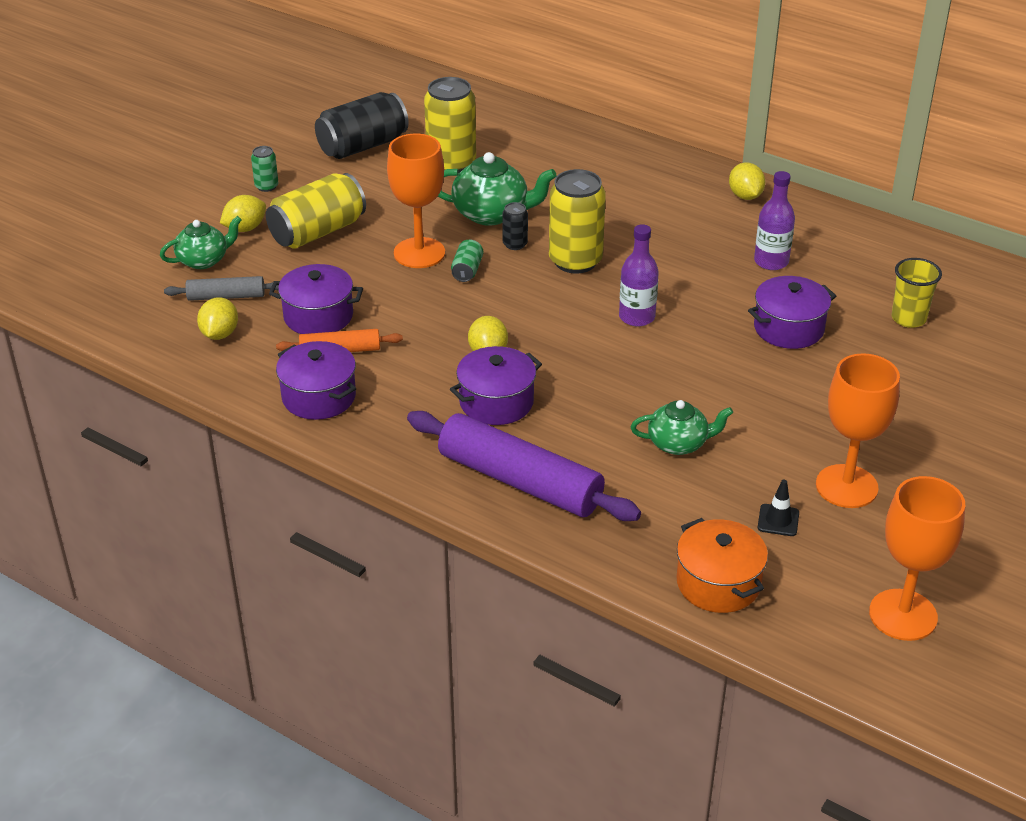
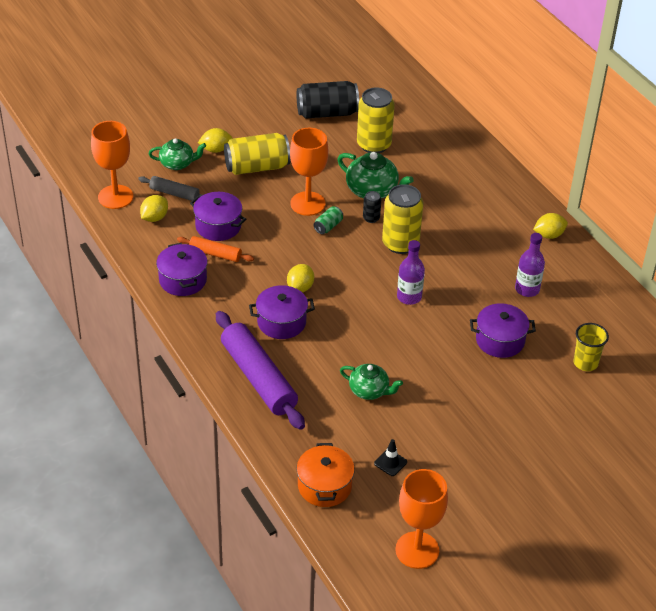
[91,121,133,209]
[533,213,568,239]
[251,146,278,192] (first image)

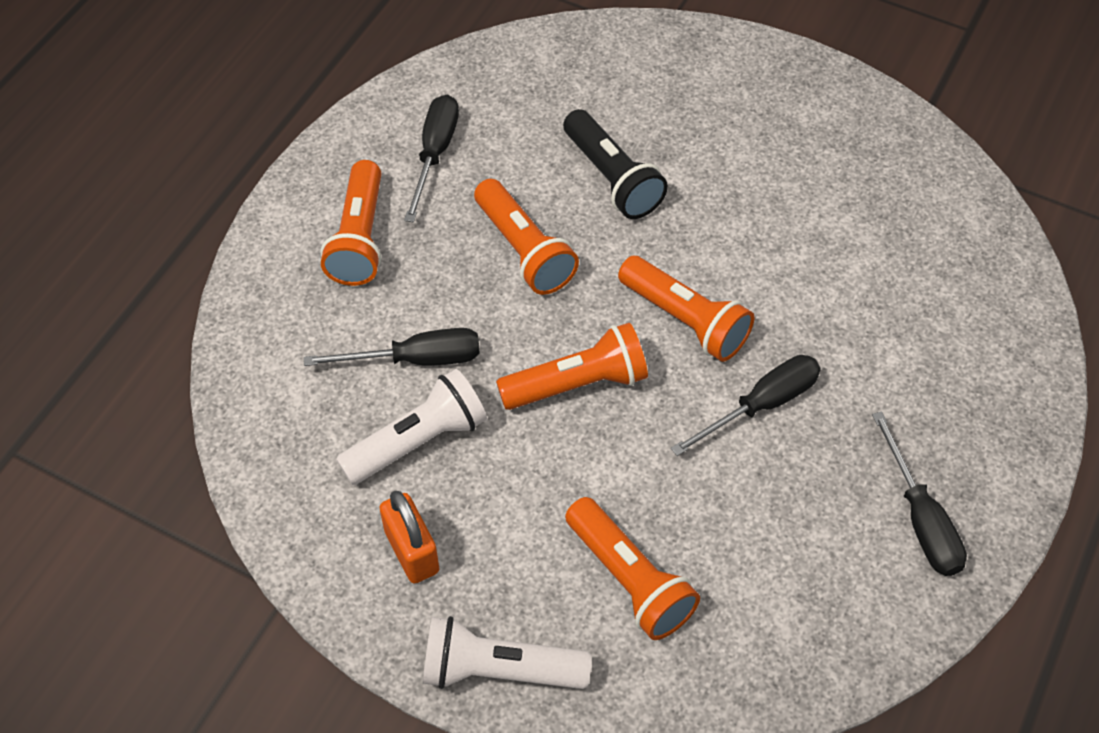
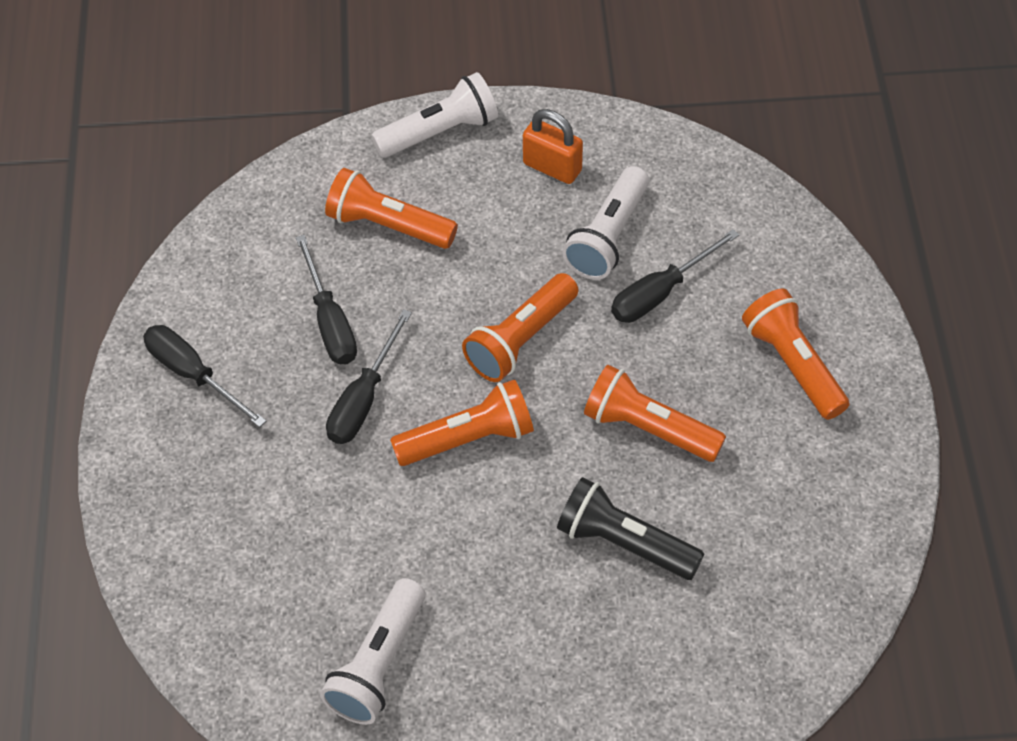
[296,235,357,364]
[320,578,425,725]
[390,379,534,466]

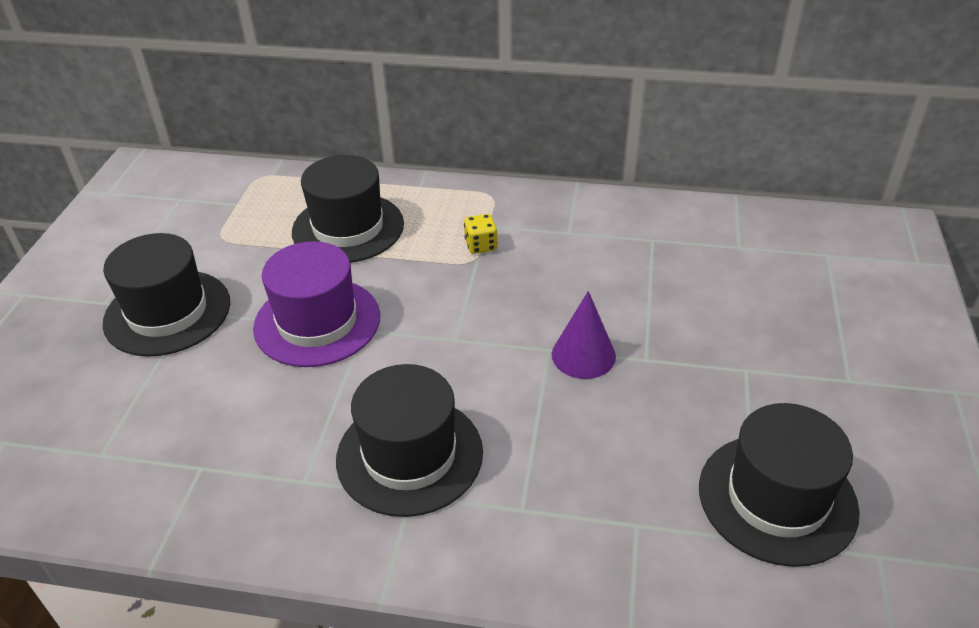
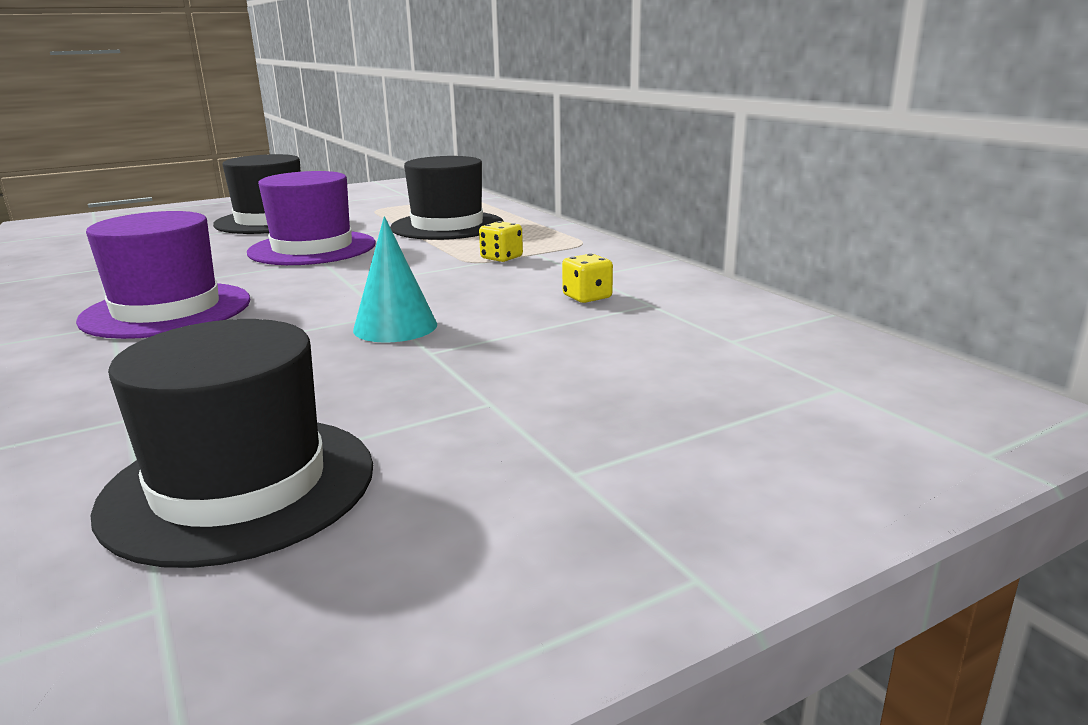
[76,211,251,339]
[353,216,437,343]
[562,254,613,303]

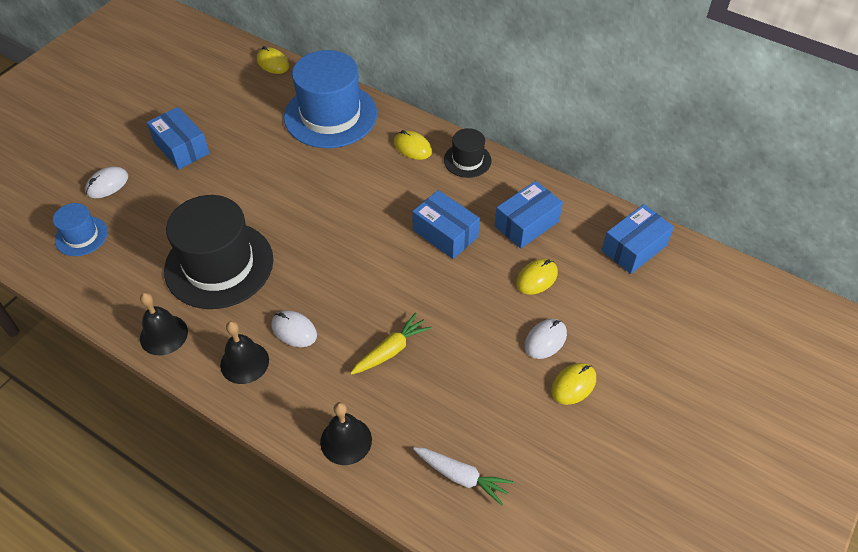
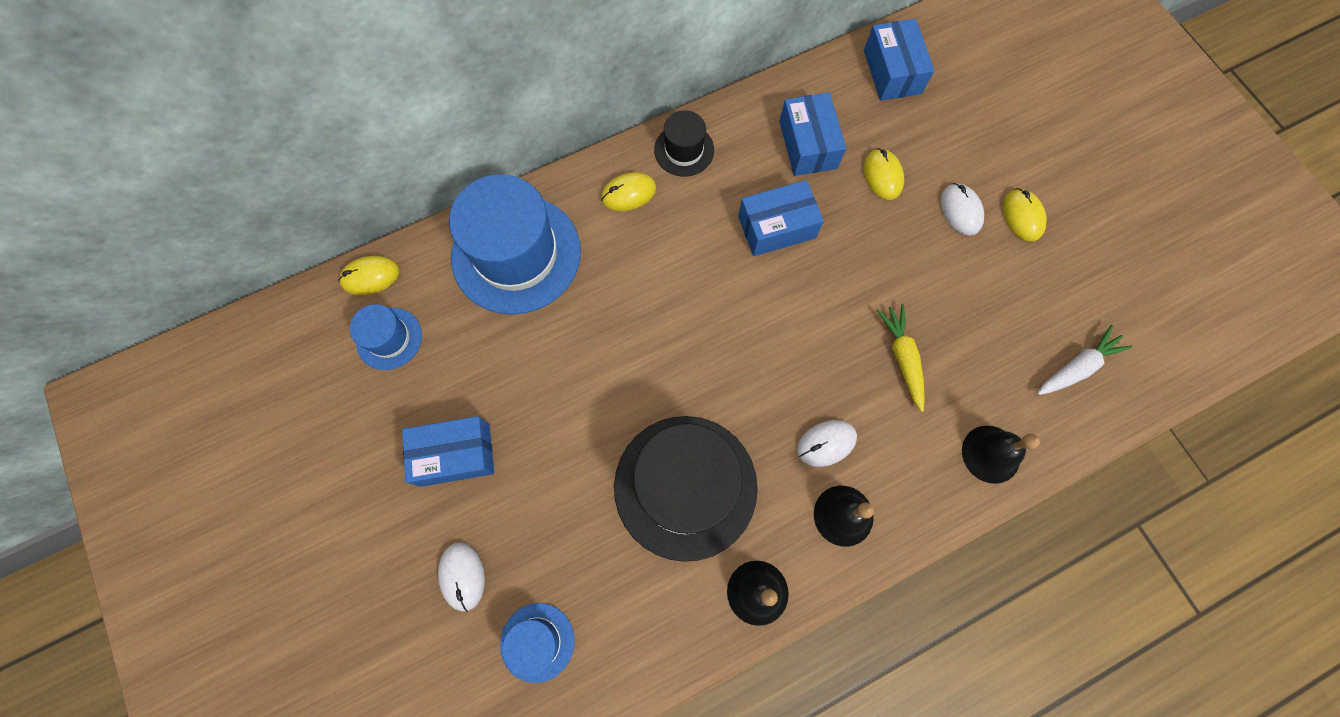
[350,304,422,370]

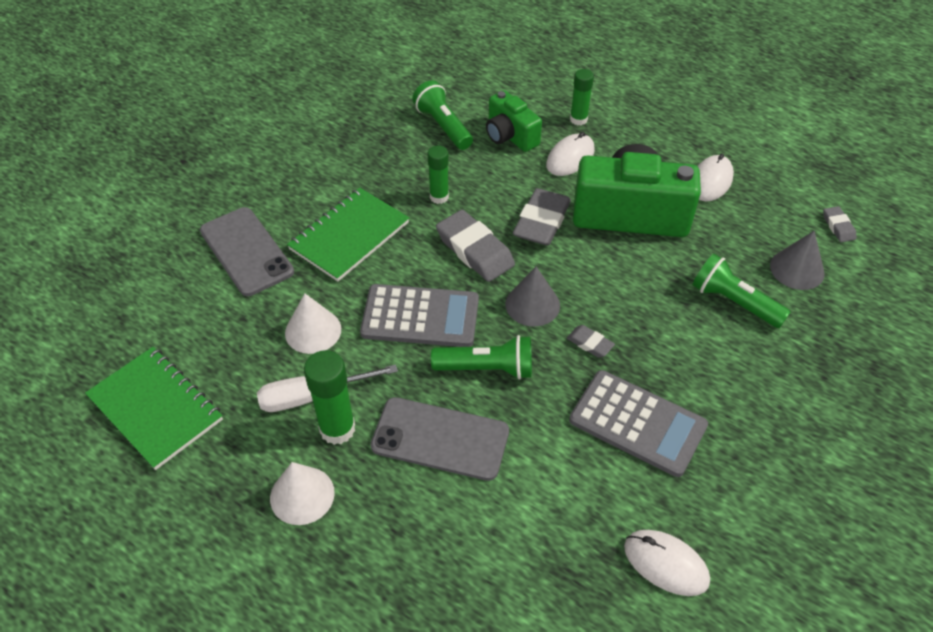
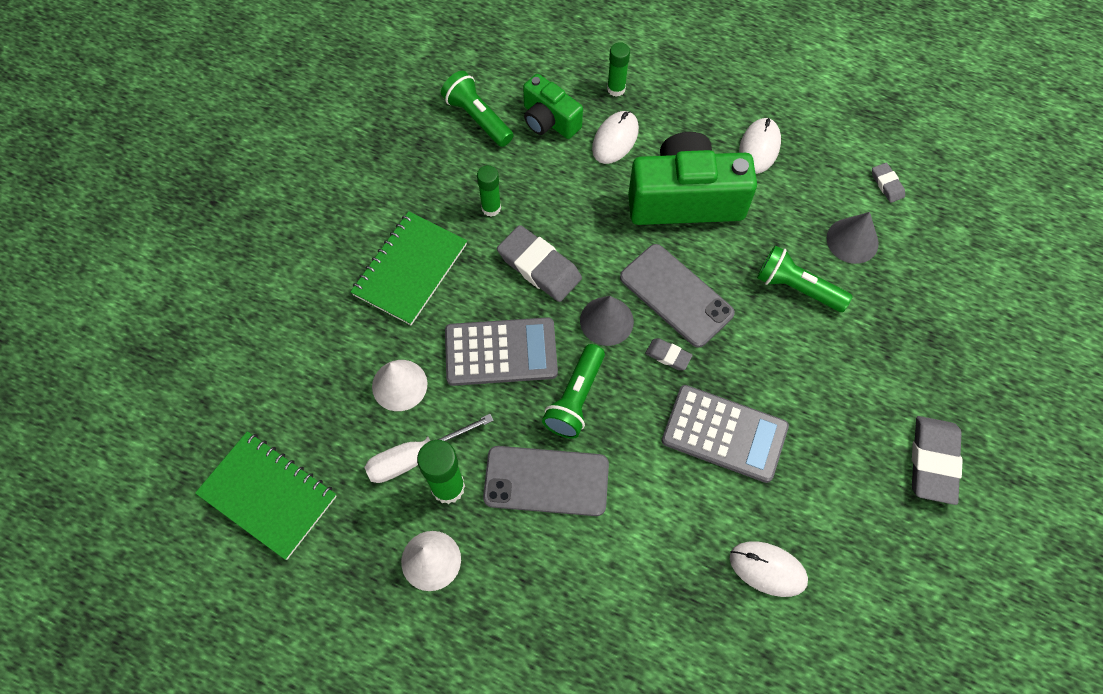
[542,344,605,439]
[620,244,735,348]
[912,416,963,505]

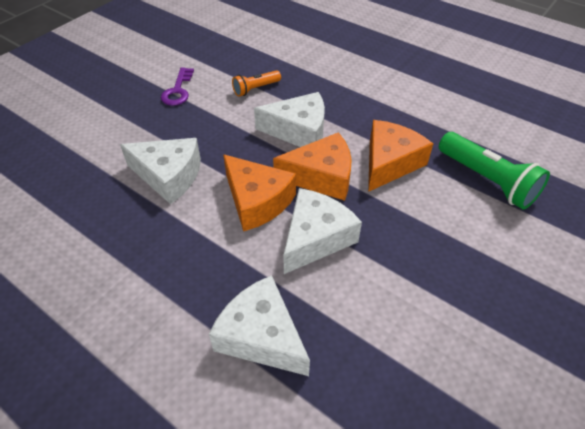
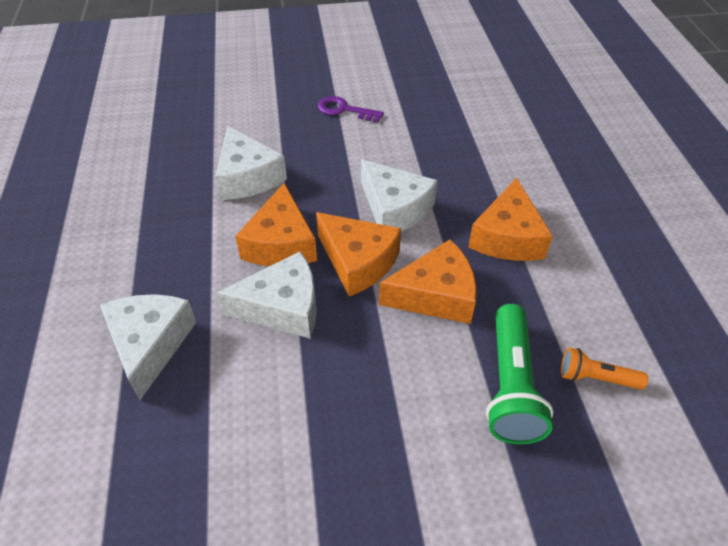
[318,96,384,123]
[468,178,553,261]
[561,347,648,390]

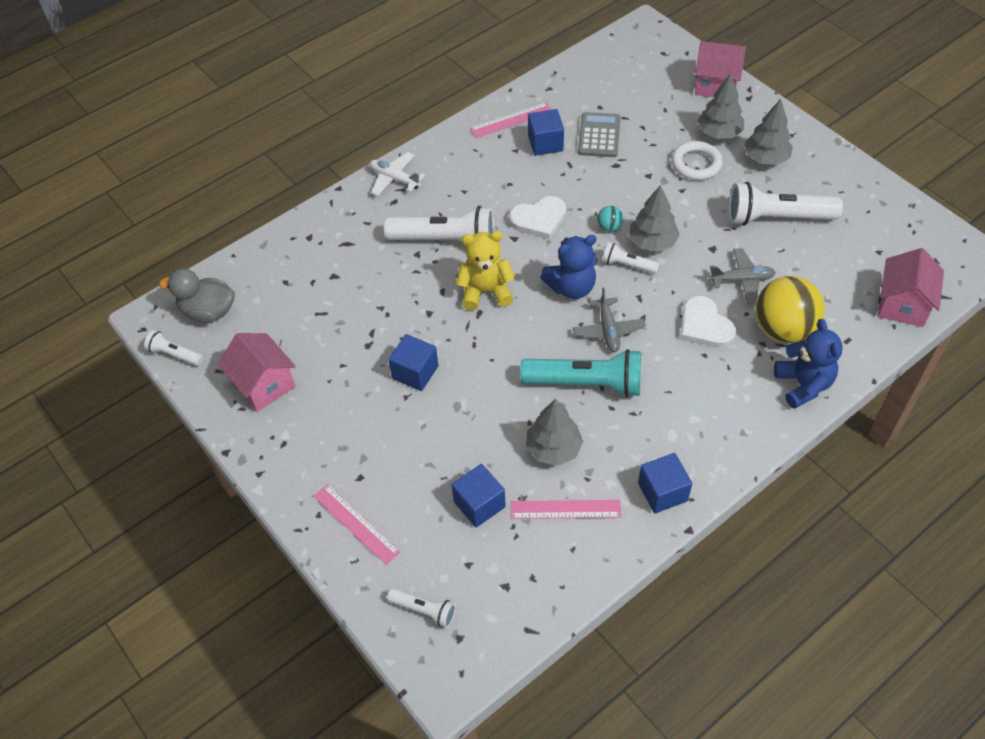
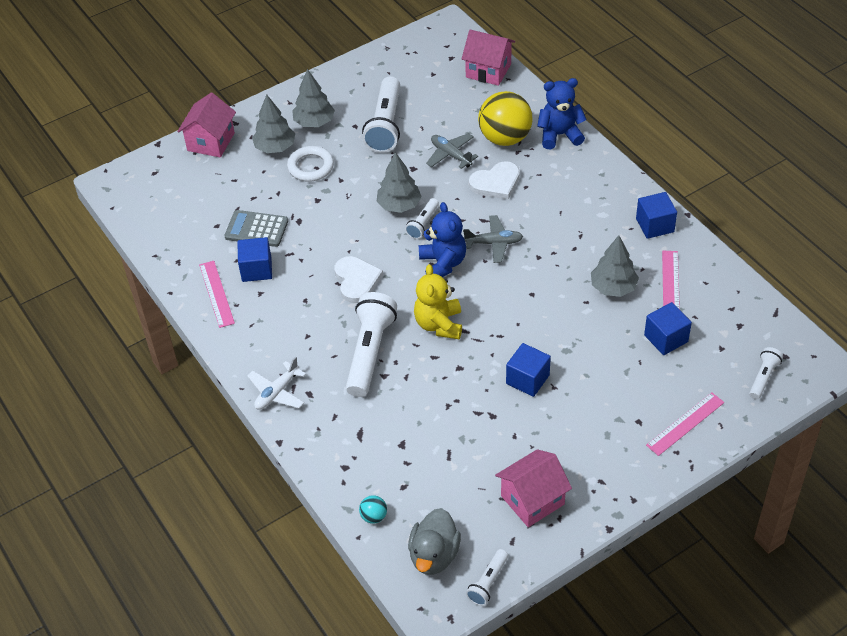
[359,495,387,524]
[426,133,478,169]
[520,349,641,397] (first image)

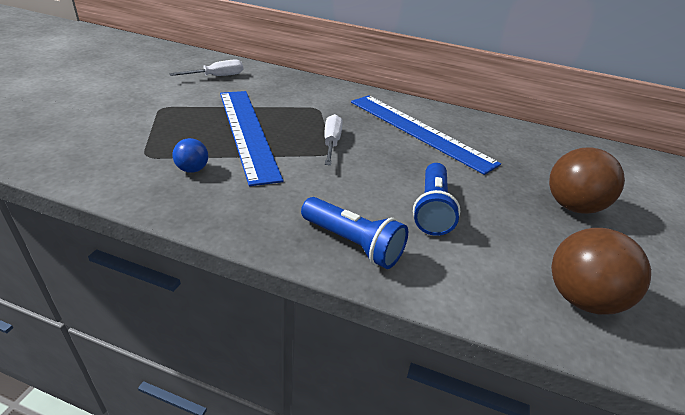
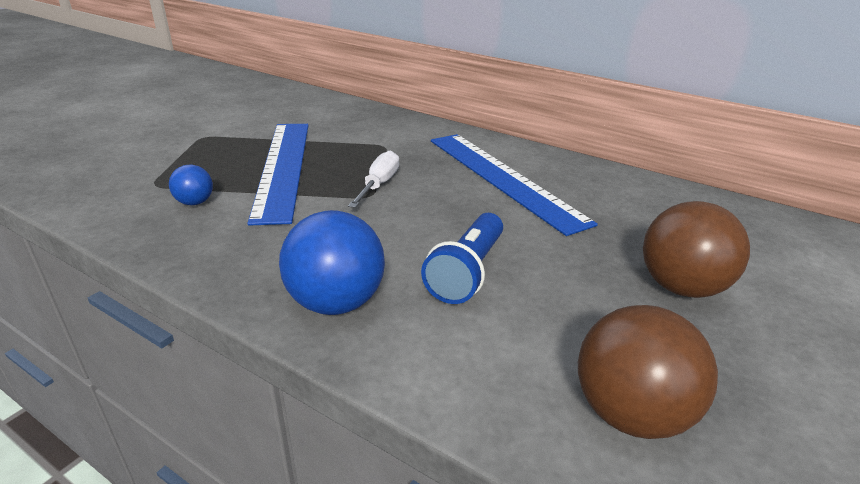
[279,210,385,315]
[169,59,243,76] (first image)

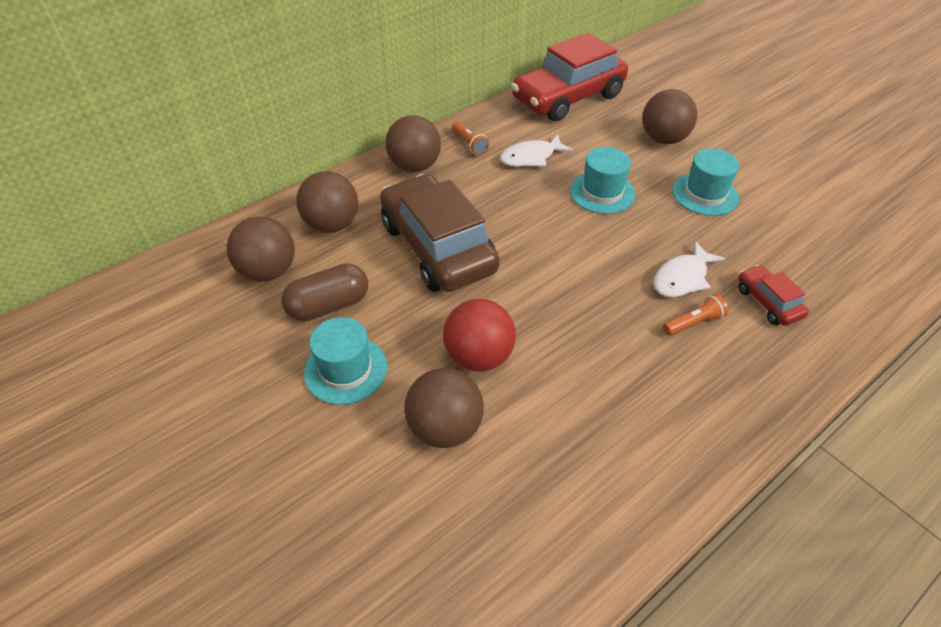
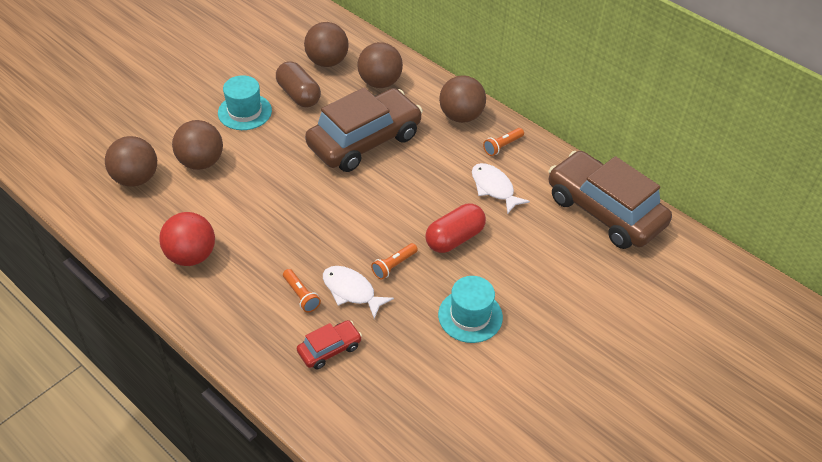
[105,136,157,187]
[159,212,215,266]
[371,243,418,280]
[425,204,486,253]
[549,151,672,249]

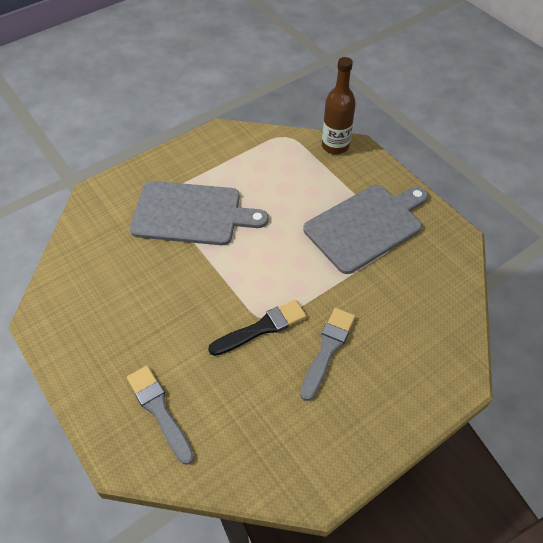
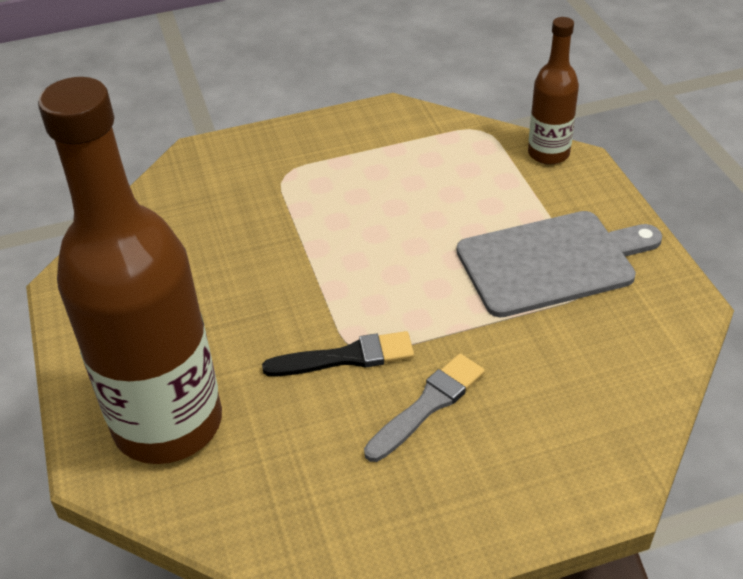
[38,77,222,464]
[130,181,268,245] (first image)

